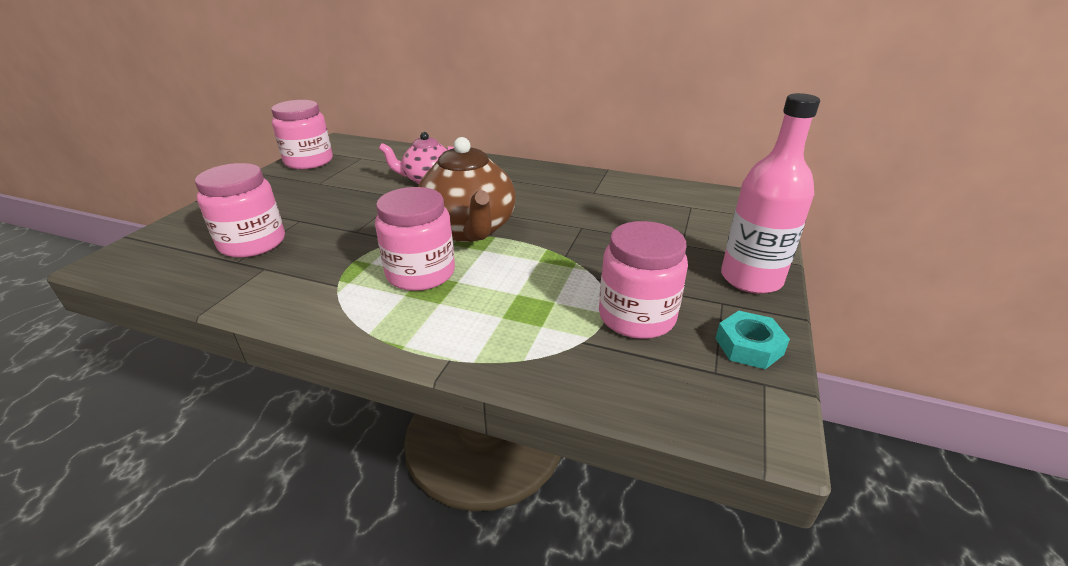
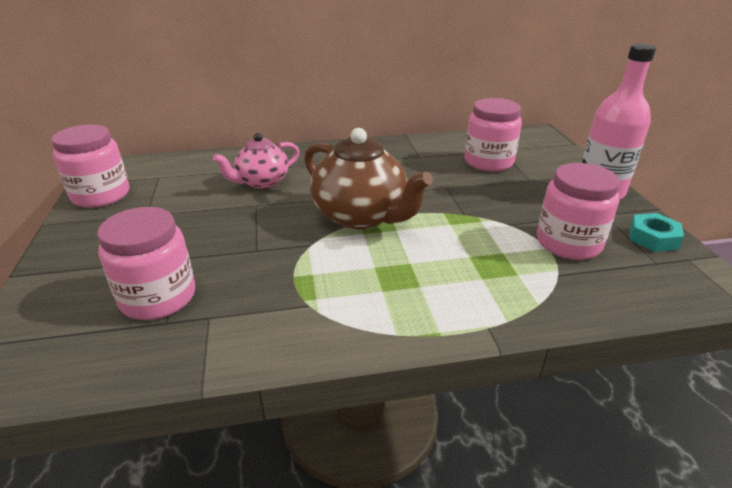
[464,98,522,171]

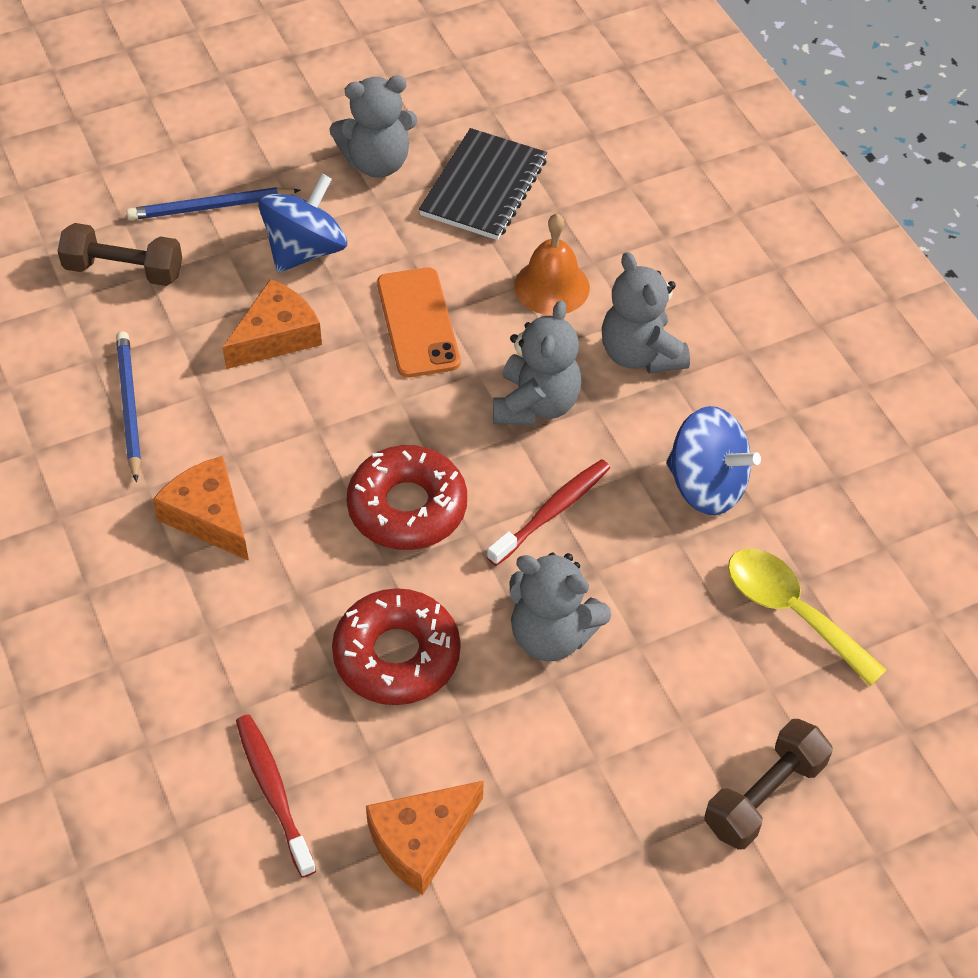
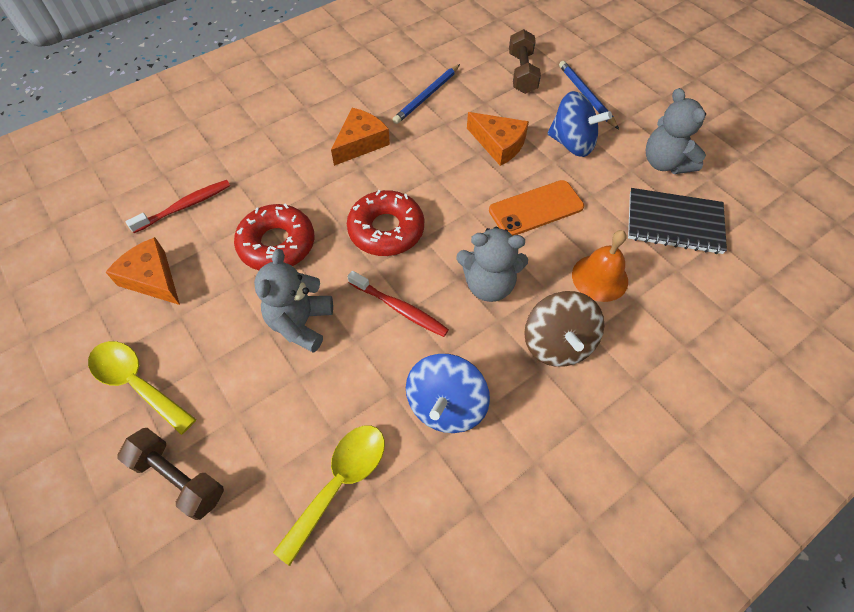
[88,341,196,435]
[393,64,460,124]
[524,291,604,367]

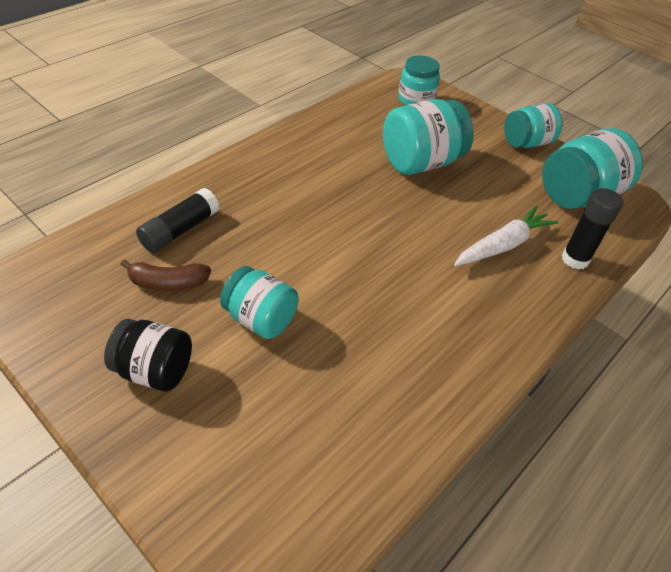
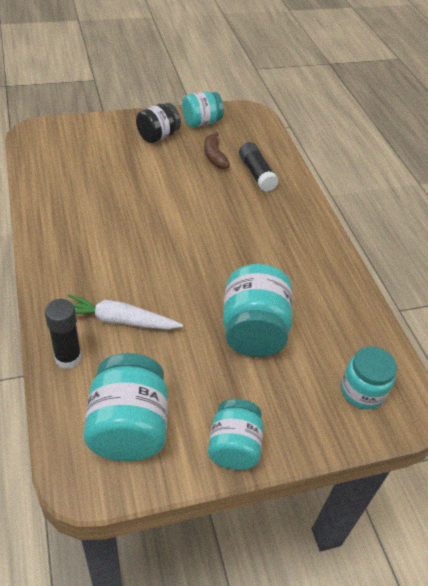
[67,294,183,330]
[182,91,224,127]
[204,132,230,169]

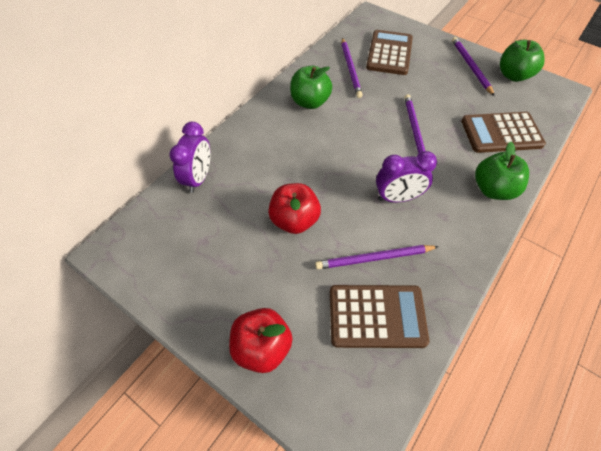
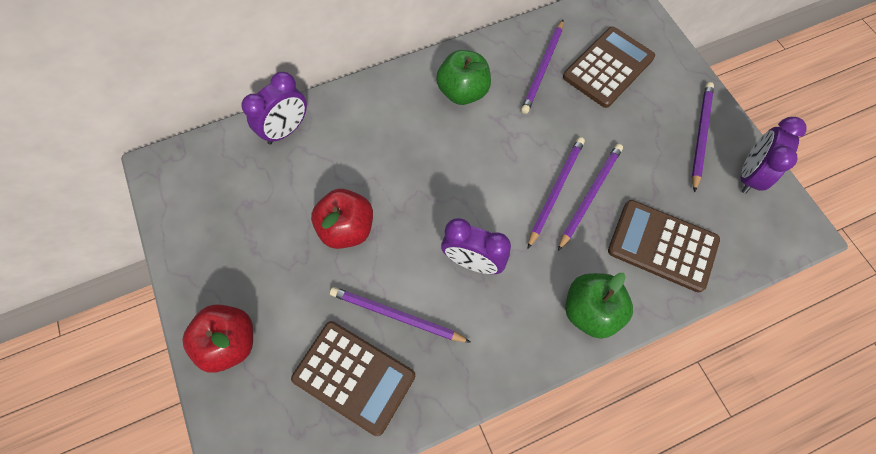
[558,144,623,251]
[741,117,806,194]

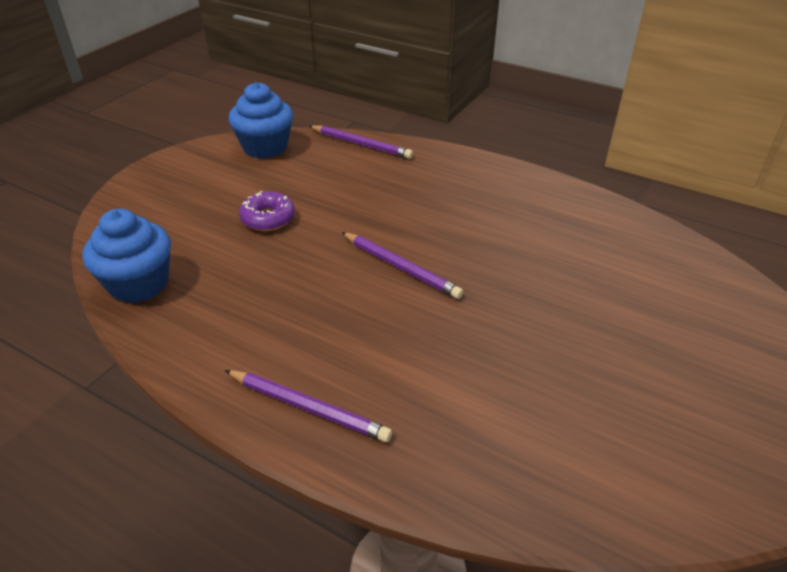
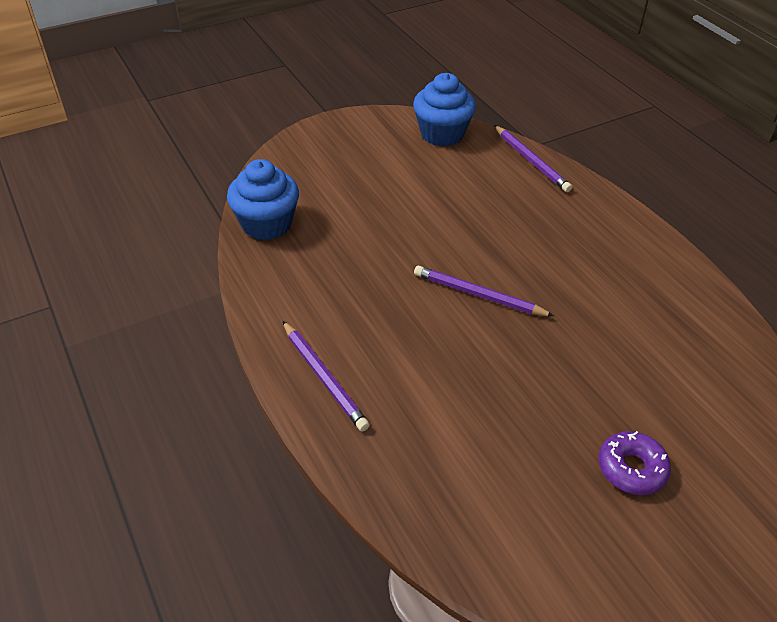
[414,266,554,316]
[598,431,671,495]

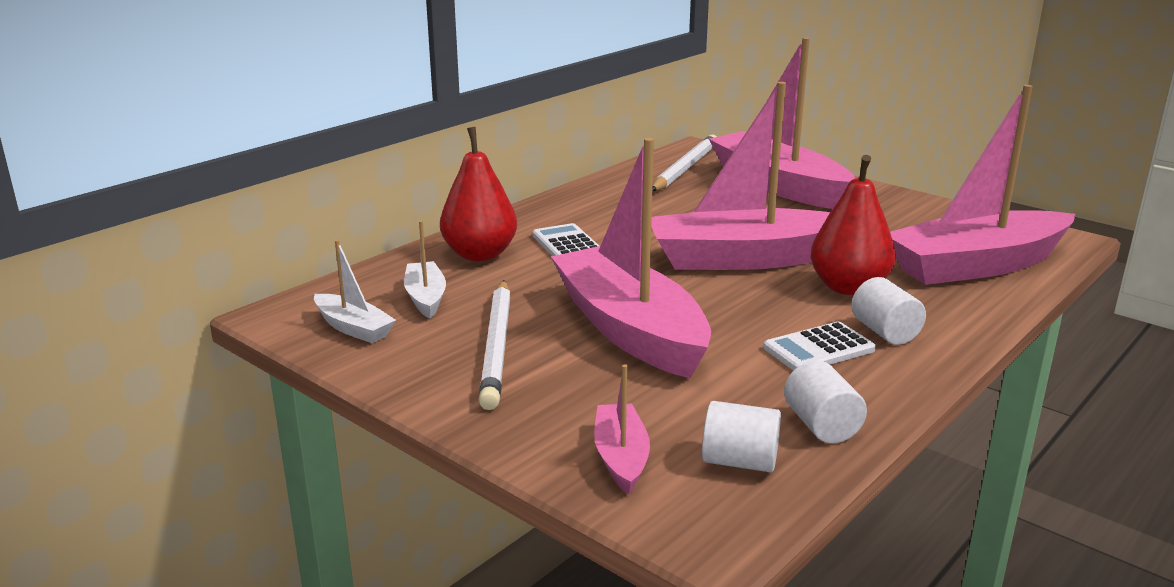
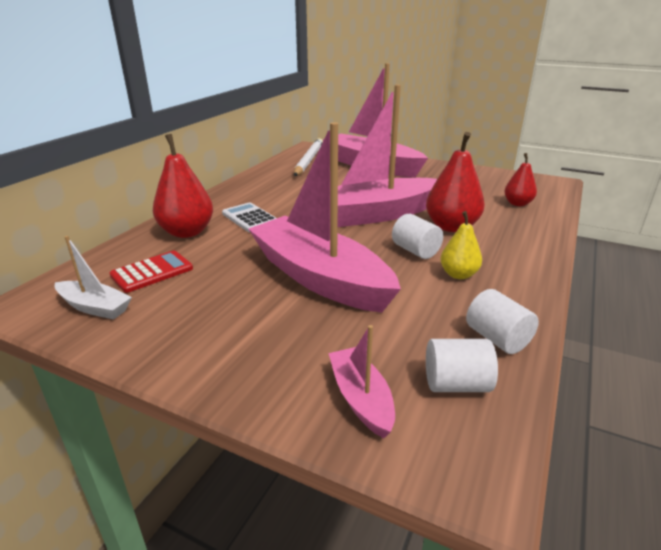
[110,250,193,293]
[392,214,443,259]
[440,211,482,279]
[504,153,537,206]
[479,280,511,410] (first image)

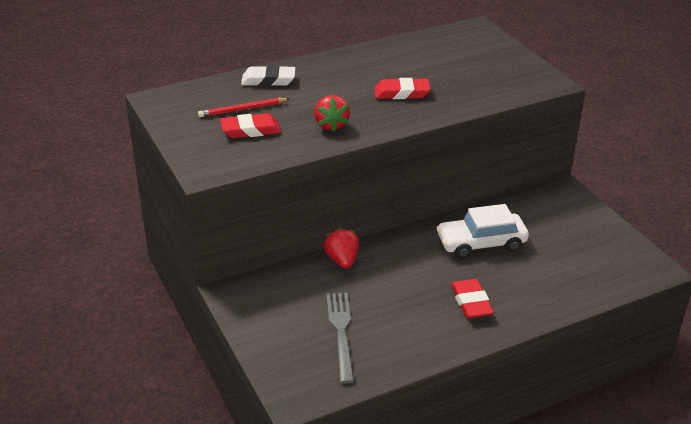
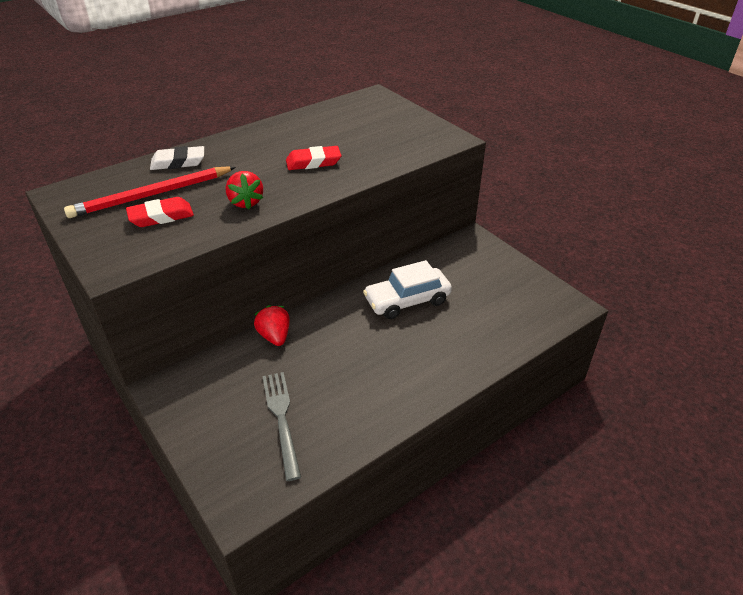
[64,166,236,218]
[451,279,494,318] (first image)

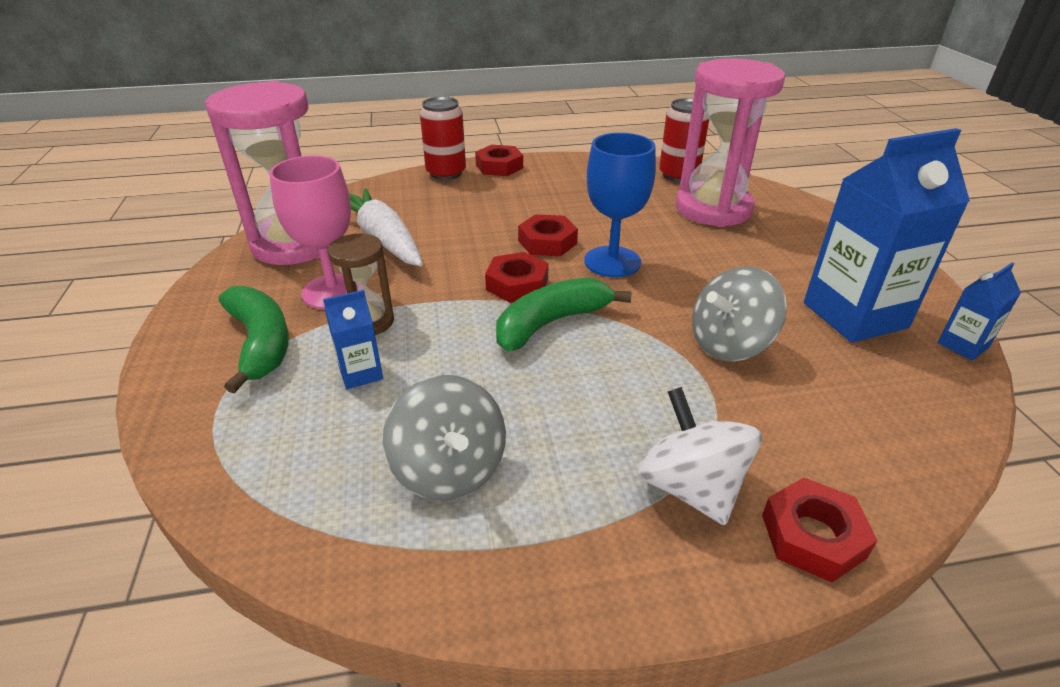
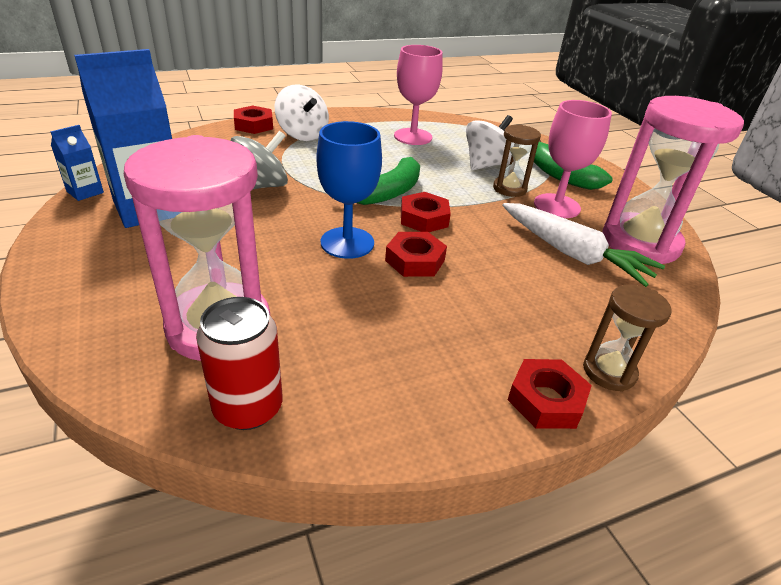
[394,45,443,145]
[466,115,513,170]
[583,284,672,392]

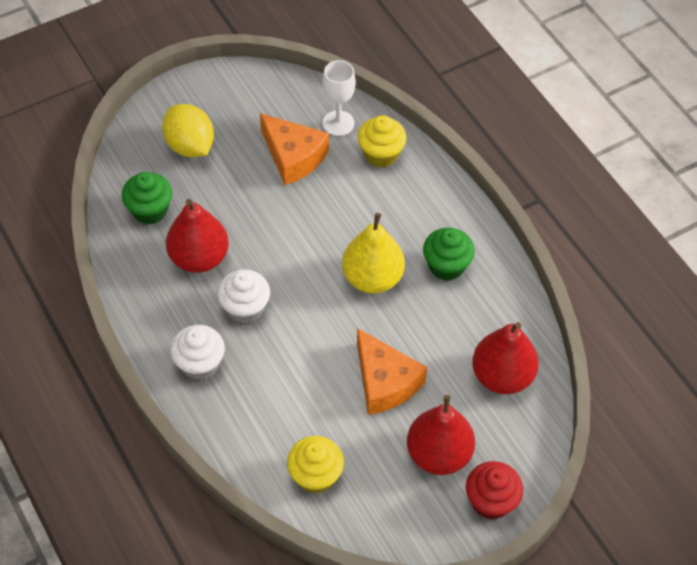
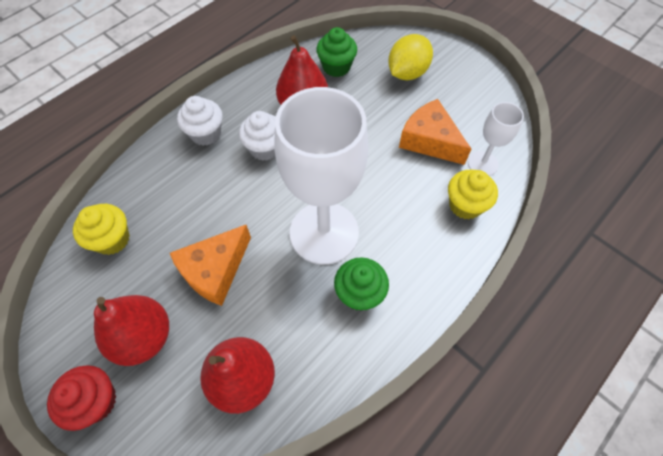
[274,87,369,265]
[399,99,471,165]

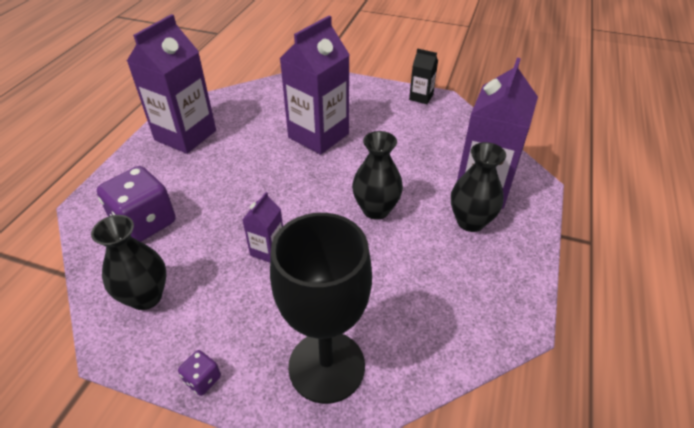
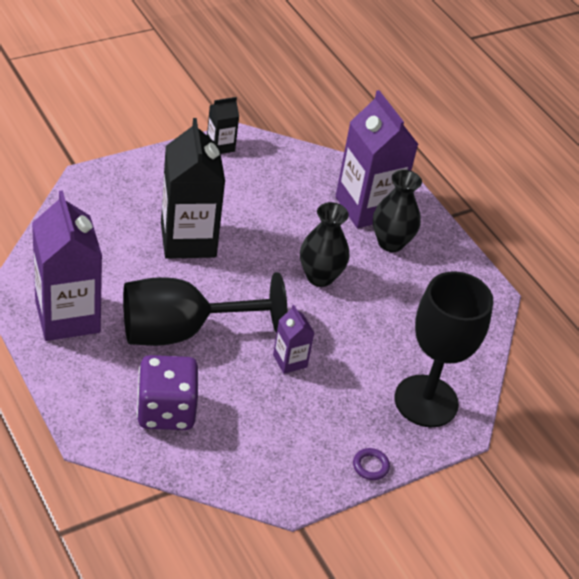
[123,272,287,346]
[161,118,225,259]
[353,448,390,480]
[91,215,167,310] (first image)

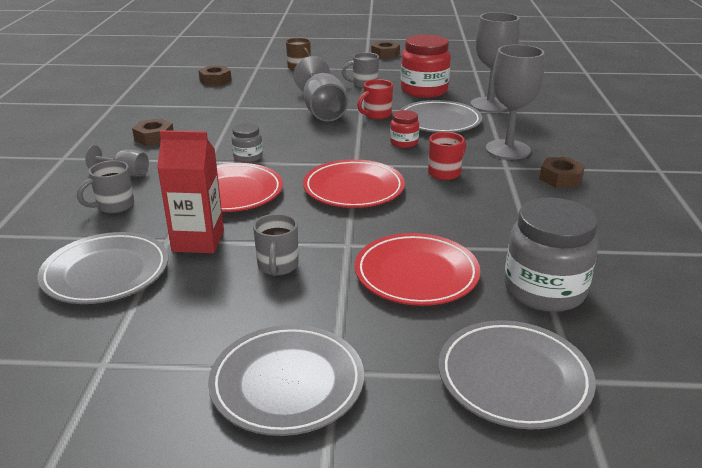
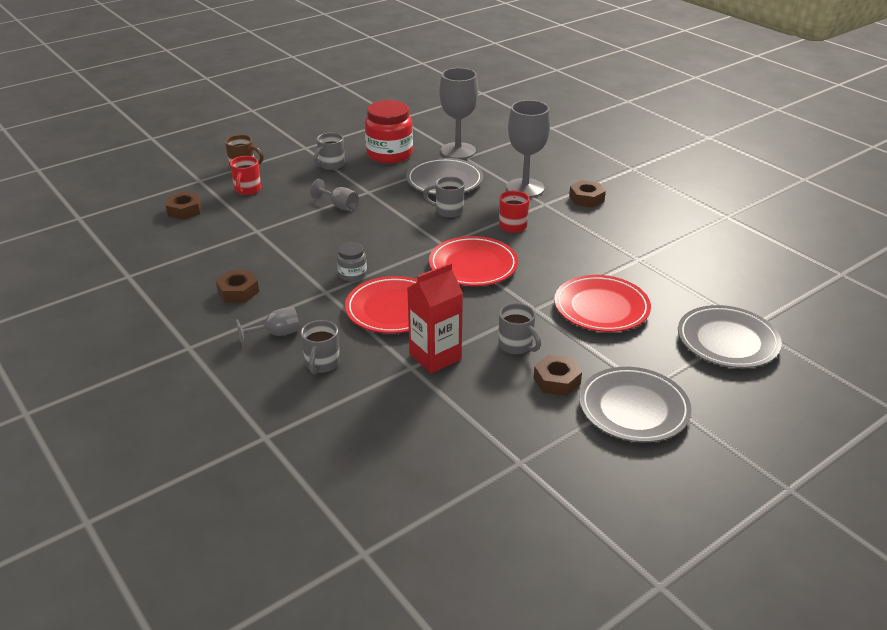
[230,156,261,195]
[310,179,359,211]
[423,176,465,218]
[533,355,582,396]
[37,232,168,304] (first image)
[504,198,599,312] (first image)

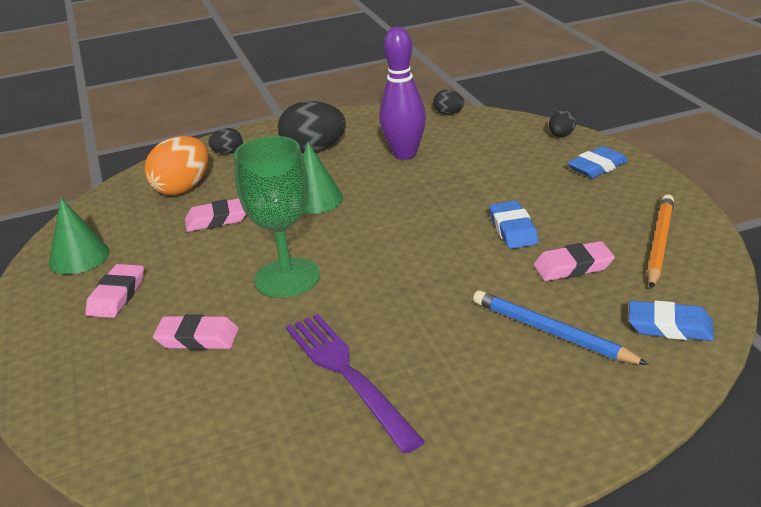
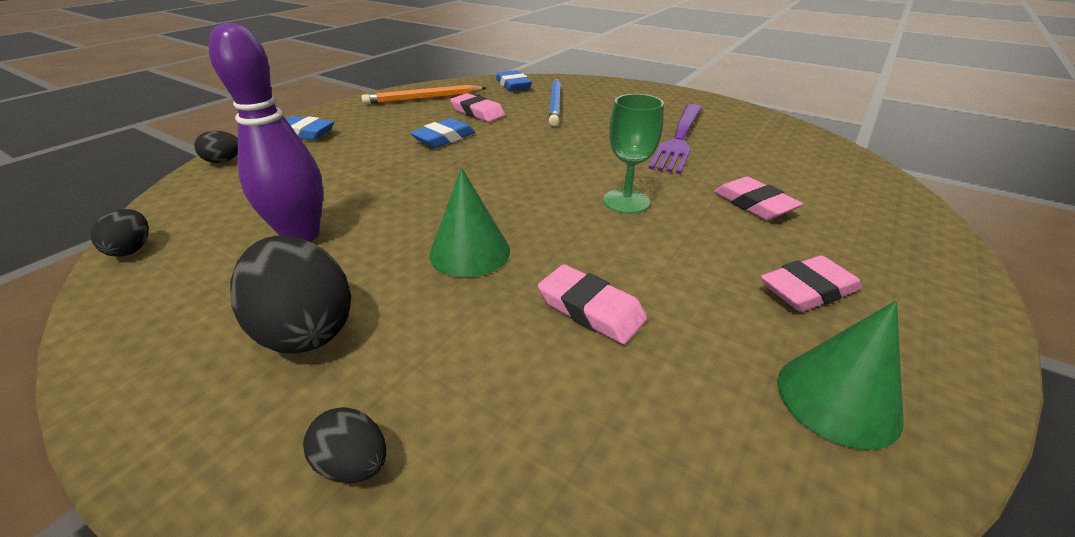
[603,94,664,214]
[144,136,209,196] (first image)

